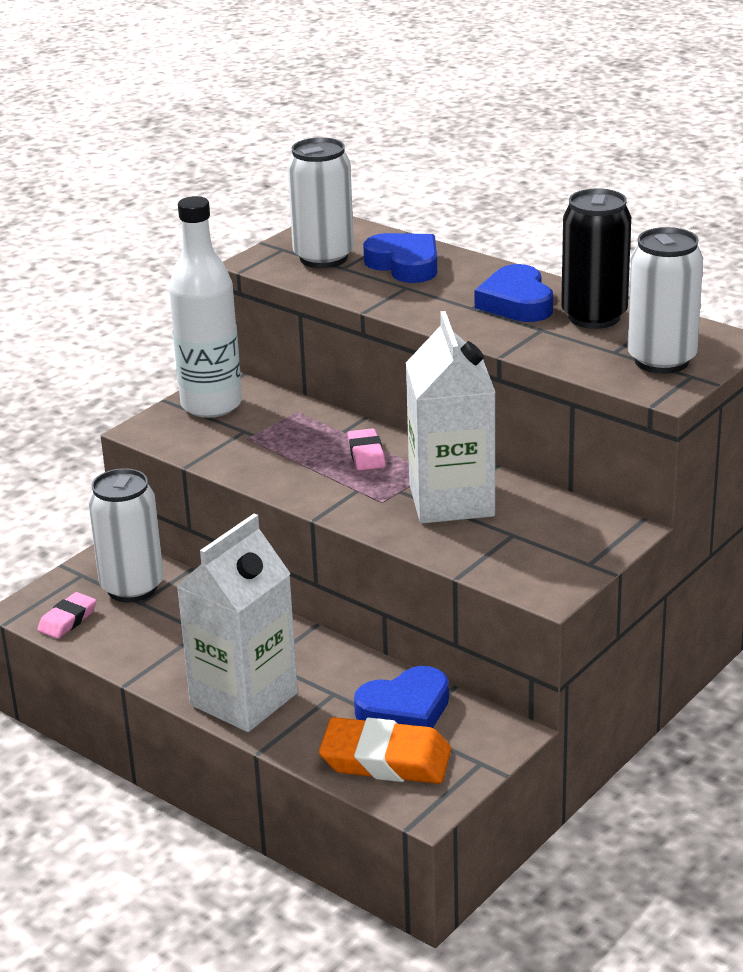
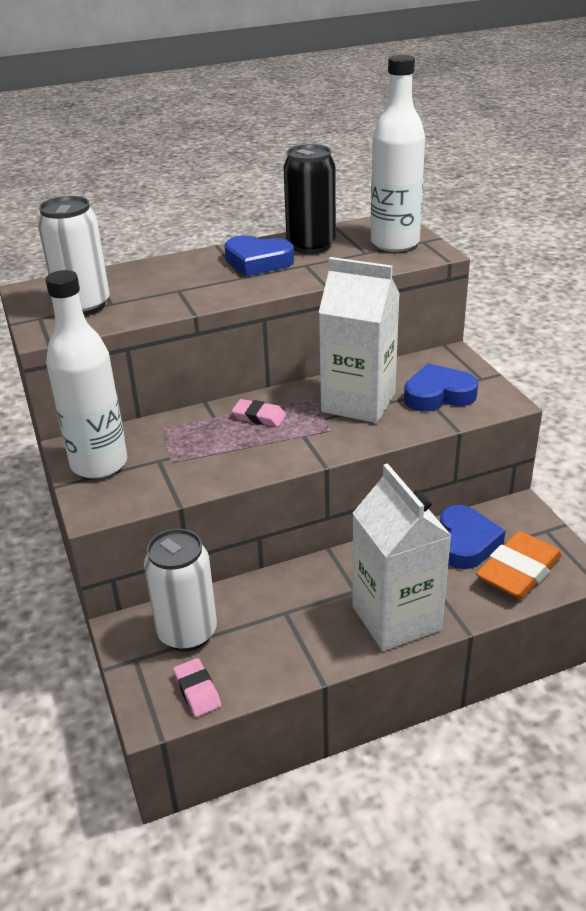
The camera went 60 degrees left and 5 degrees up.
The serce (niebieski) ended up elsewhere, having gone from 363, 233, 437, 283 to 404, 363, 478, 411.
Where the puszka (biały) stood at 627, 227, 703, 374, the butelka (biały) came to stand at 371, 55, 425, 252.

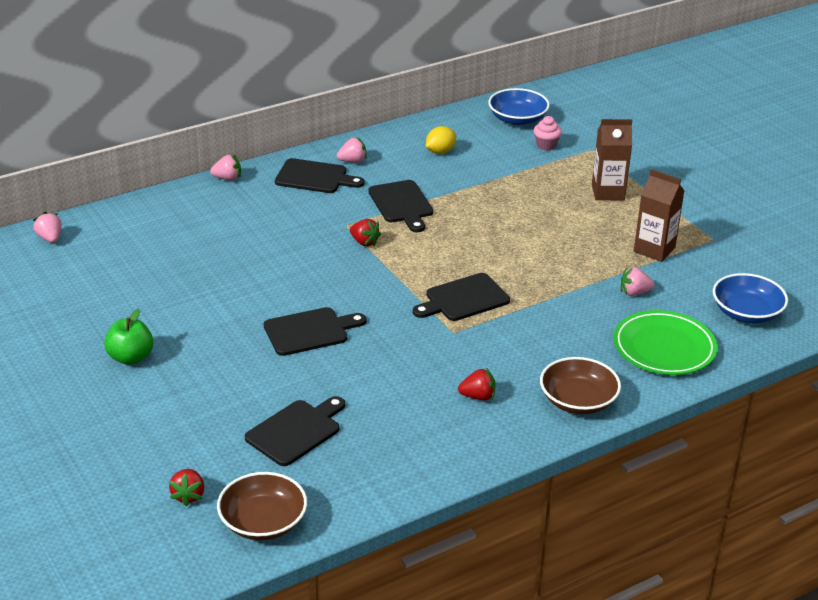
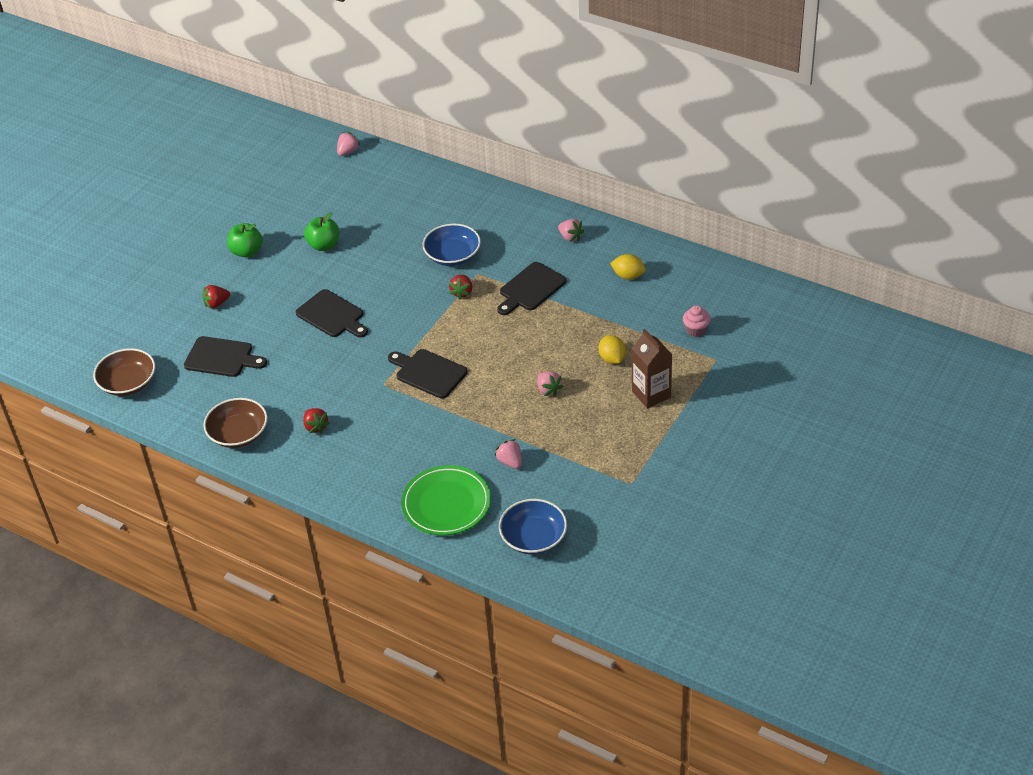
The camera went 65 degrees right and 10 degrees up.
The truskawka (czerwony) ended up elsewhere, having gone from 169, 469, 204, 506 to 202, 285, 230, 308.
The truskawka (różowy) ended up elsewhere, having gone from 210, 155, 241, 181 to 537, 372, 564, 397.
The second view lost the deska do krojenia (czarny) at 275, 158, 364, 193.
The miska (niebieski) ended up elsewhere, having gone from 488, 88, 550, 125 to 423, 224, 481, 266.
The miska (brązowy) ended up elsewhere, having gone from 540, 357, 621, 414 to 203, 398, 267, 448.
The second view lost the karton mleka (brązowy) at 634, 169, 684, 262.
The second view gained the jabłko (zielony) at 304, 212, 339, 251.
The second view gained the cytryna (żółty) at 599, 335, 626, 364.

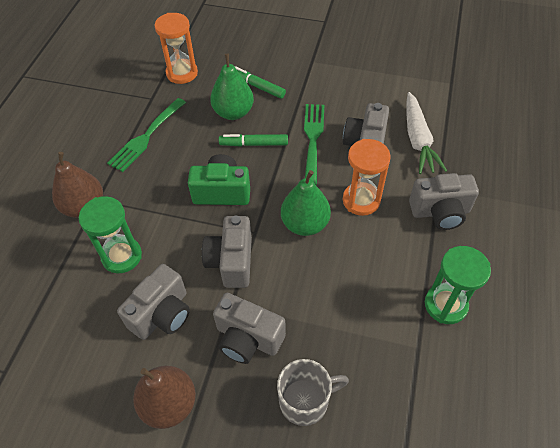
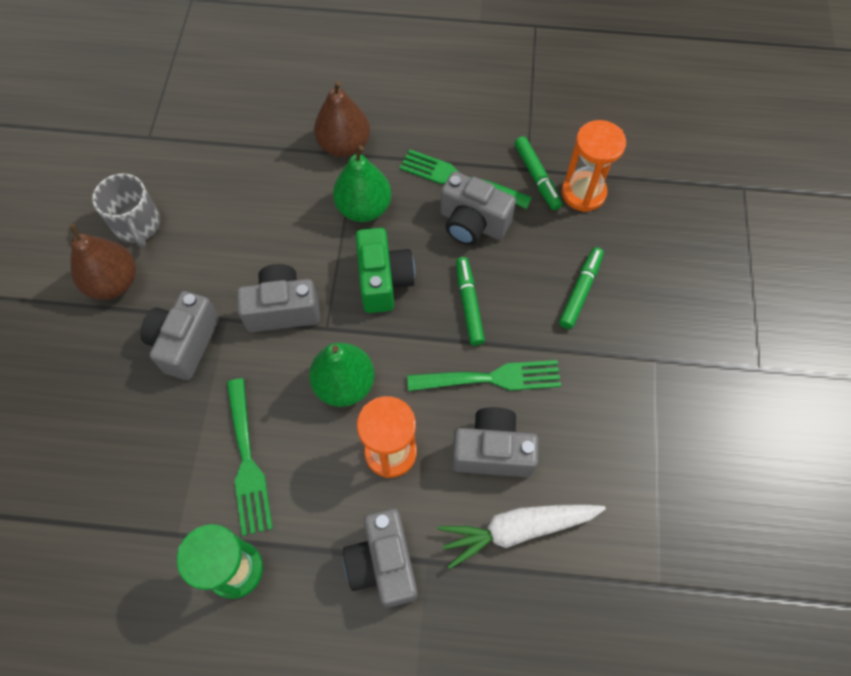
The camera went 80 degrees right and 10 degrees up.
The second view lost the klepsydra (zielony) at 79, 196, 142, 273.
The aparat fotograficzny (szary) ended up elsewhere, having gone from 117, 264, 190, 340 to 440, 171, 516, 245.
The gruszka (zielony) ended up elsewhere, having gone from 210, 54, 254, 120 to 333, 146, 392, 222.
The kubek (szary) ended up elsewhere, having gone from 277, 359, 349, 426 to 92, 173, 161, 248.
The second view gained the widelec (zielony) at 227, 378, 273, 536.
The second view gained the flamaster (zielony) at 514, 136, 562, 210.

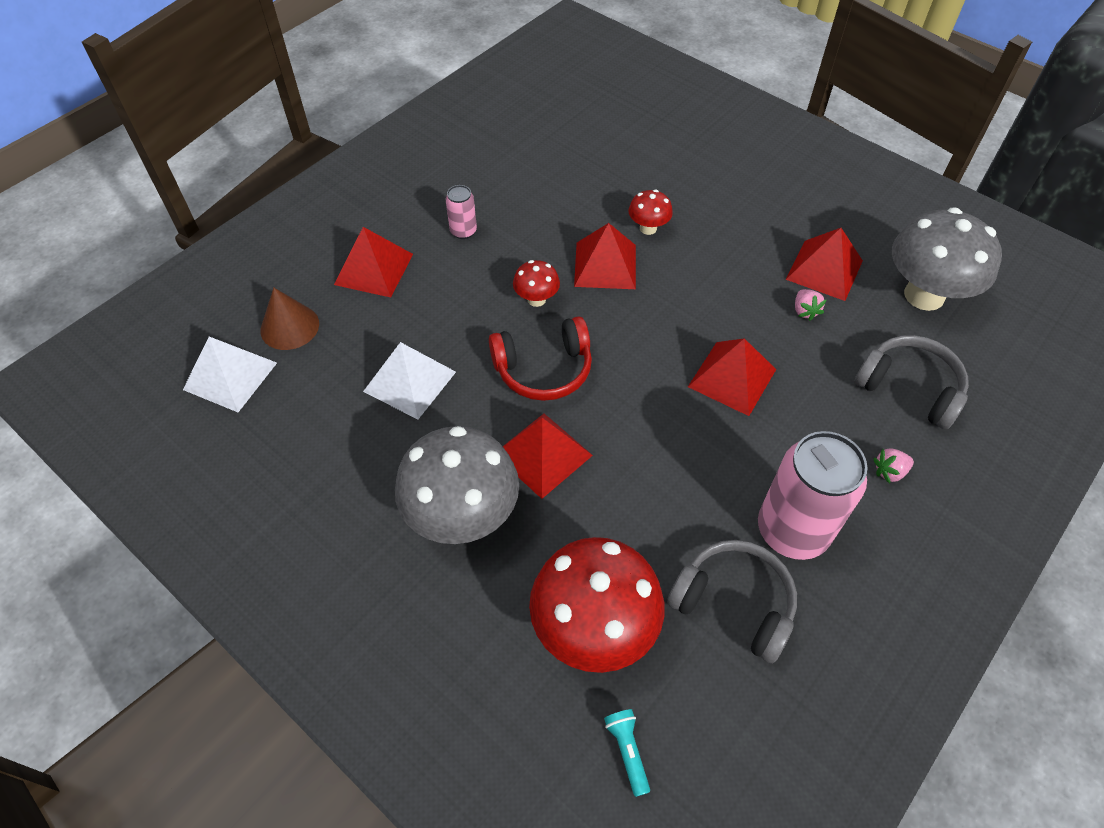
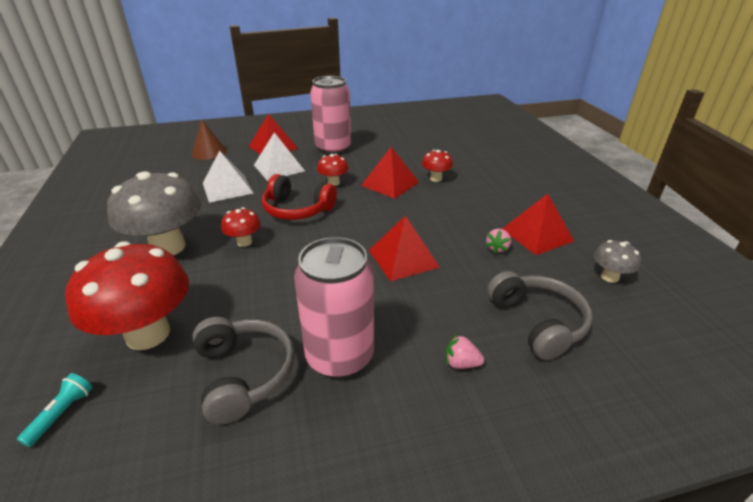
The camera went 35 degrees right and 20 degrees down.
The piramida (biały) ended up elsewhere, having gone from 183, 337, 277, 412 to 254, 132, 305, 181.
The size of the puszka (różowy) at 446, 185, 477, 239 changed by a factor of 2.15.
Where the piramida (czerwony) stood at 503, 414, 593, 499, the grzyb (czerwony) came to stand at 221, 207, 261, 247.
The size of the grzyb (szary) at 892, 207, 1002, 311 changed by a factor of 0.47.

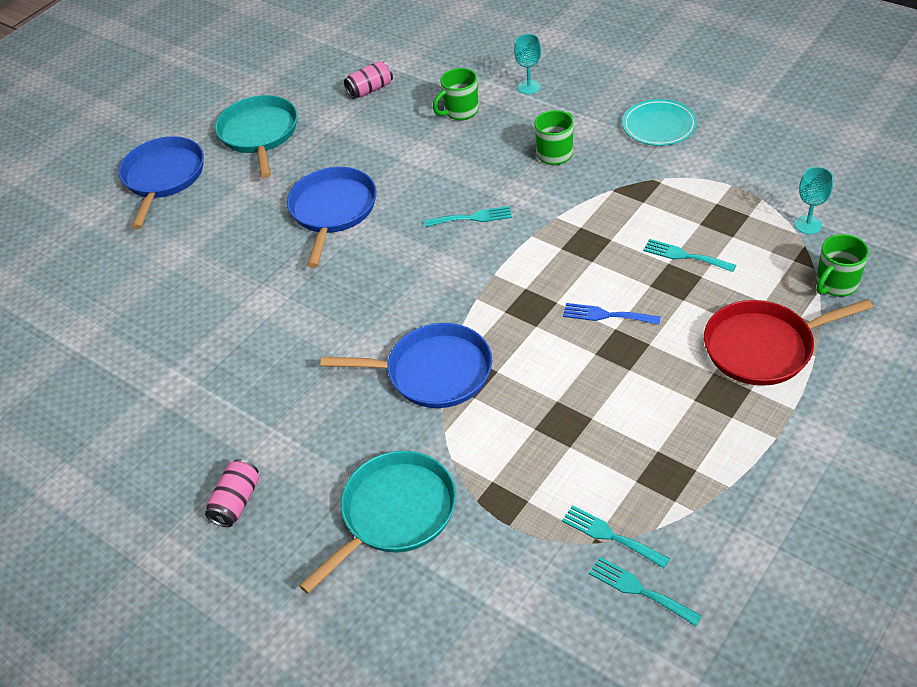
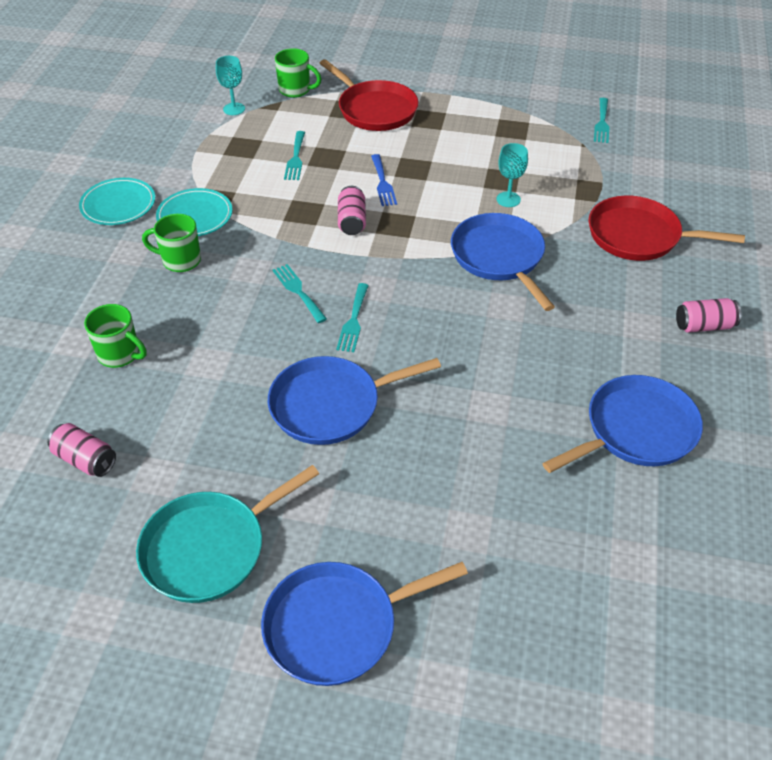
The camera went 120 degrees left and 0 degrees up.
What was the patelnia (turkusowy) at 299, 451, 456, 594 turned into the patelnia (czerwony) at 589, 196, 745, 261.
The kielich (turkusowy) ended up elsewhere, having gone from 514, 34, 541, 94 to 496, 143, 528, 207.
The widelec (turkusowy) ended up elsewhere, having gone from 562, 505, 670, 568 to 336, 283, 369, 352.
The second view gained the talerz (turkusowy) at 156, 188, 233, 236.
The second view gained the puszka (różowy) at 338, 186, 366, 235.
The second view gained the patelnia (niebieski) at 542, 375, 703, 473.

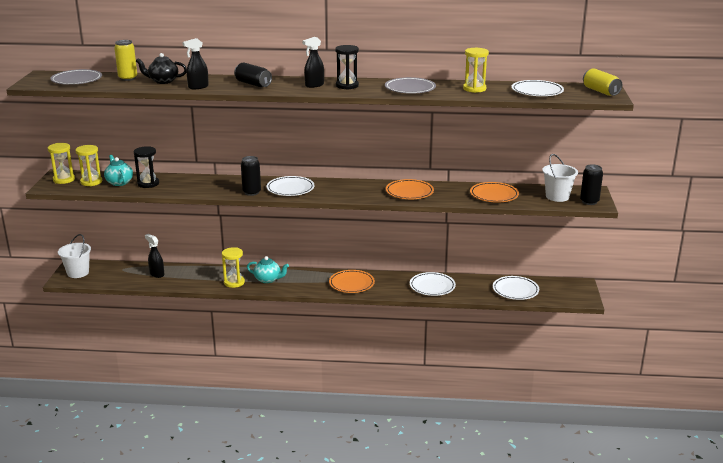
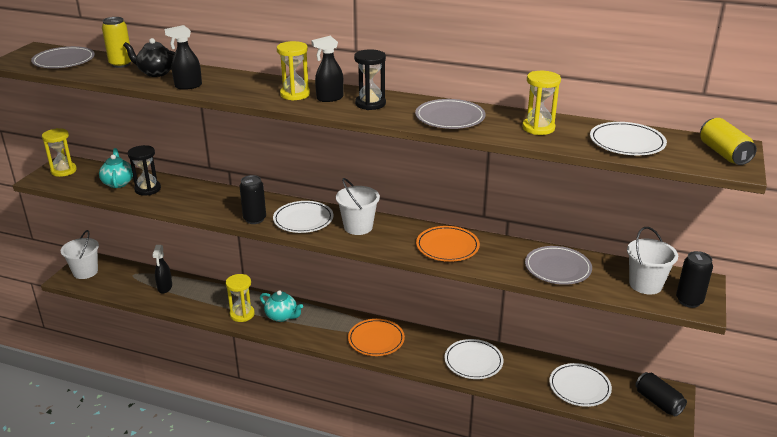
The camera went 15 degrees right and 5 degrees up.
The klepsydra (żółty) ended up elsewhere, having gone from 75, 145, 102, 186 to 277, 41, 310, 101.
The spryskiwacz (czarny) at 145, 234, 164, 278 ended up facing another way, 150 degrees counterclockwise from before.
The puszka (czarny) ended up elsewhere, having gone from 234, 63, 272, 87 to 636, 372, 687, 416.
What was the talerz (pomarańczowy) at 470, 182, 519, 202 turned into the talerz (szary) at 525, 246, 592, 285.
The second view gained the wiadro (biały) at 336, 178, 380, 235.

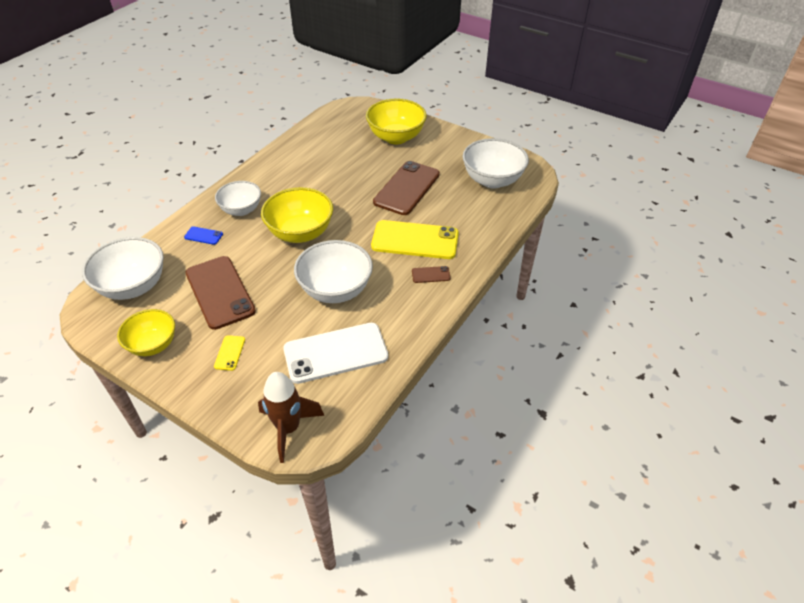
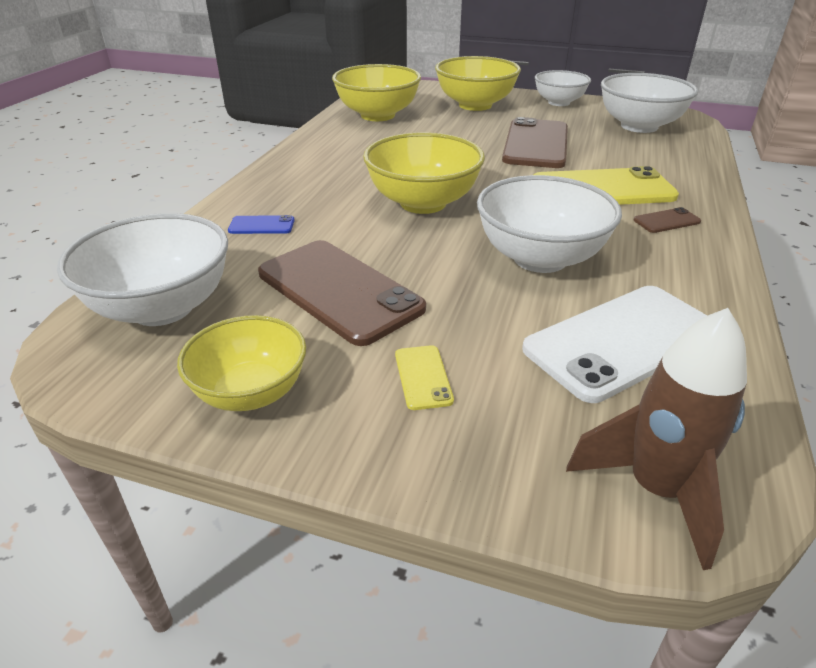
The camera went 15 degrees left and 10 degrees down.
The miska (biały) ended up elsewhere, having gone from 215, 181, 261, 216 to 535, 70, 591, 106.
The second view gained the miska (żółty) at 332, 64, 421, 121.

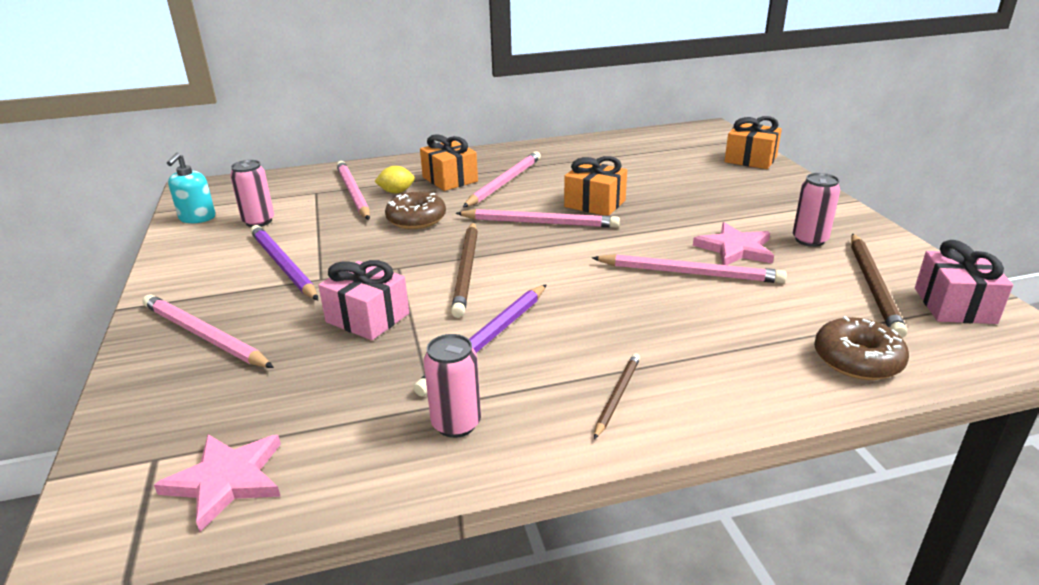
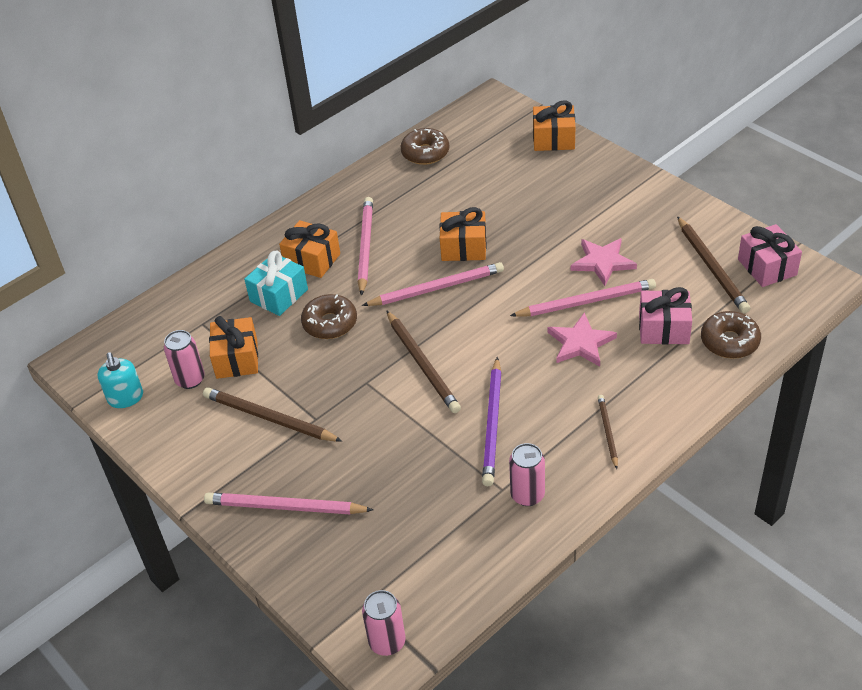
The camera went 25 degrees left and 15 degrees up.
The gwiazda (różowy) ended up elsewhere, having gone from 154, 434, 281, 532 to 548, 312, 617, 367.
What was the ołówek (fioletowy) at 250, 225, 318, 300 turned into the ołówek (brązowy) at 203, 387, 342, 442.
The prezent (różowy) ended up elsewhere, having gone from 318, 260, 409, 340 to 639, 287, 692, 344.
The second view lost the ołówek (różowy) at 336, 161, 370, 220.
Where the cytryna (żółty) stood at 374, 166, 415, 193, the prezent (turkusowy) came to stand at 244, 251, 308, 316.
The puszka (różowy) ended up elsewhere, having gone from 793, 173, 840, 247 to 362, 590, 406, 656.
The second view gained the prezent (pomarańczowy) at 209, 316, 258, 379.
The second view gained the donut (brązowy) at 400, 128, 449, 165.

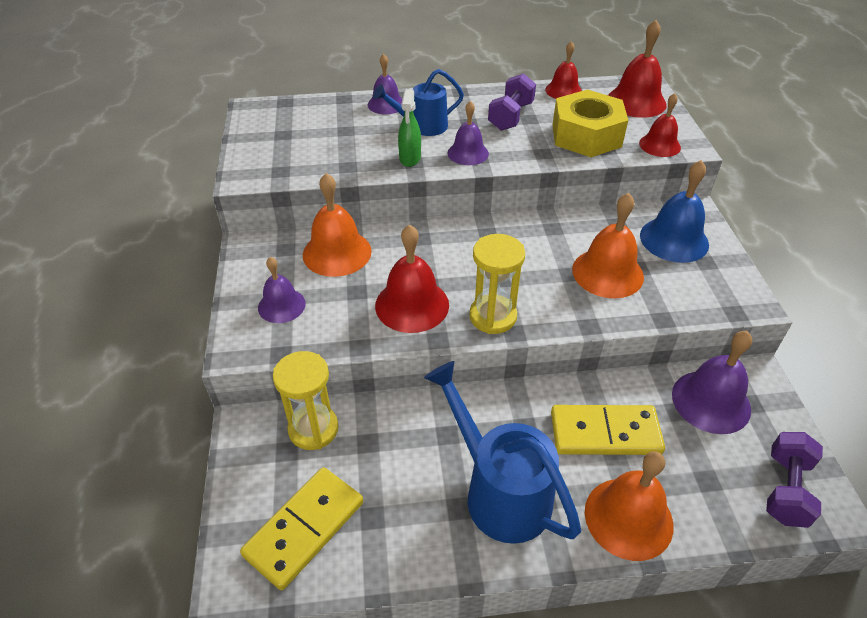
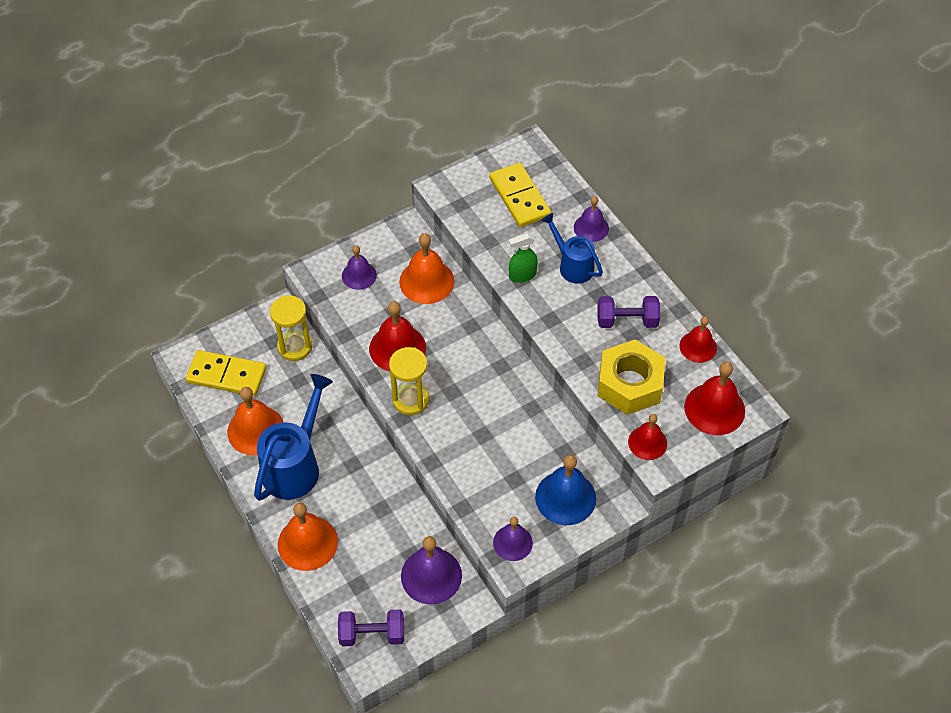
The camera went 65 degrees right and 10 degrees up.
The dzwonek (fioletowy) ended up elsewhere, having gone from 447, 101, 489, 165 to 493, 517, 533, 561.
The kostka domina (żółty) ended up elsewhere, having gone from 551, 405, 665, 455 to 489, 163, 551, 227.
The dzwonek (pomarańczowy) ended up elsewhere, having gone from 572, 193, 644, 298 to 227, 387, 284, 455.

